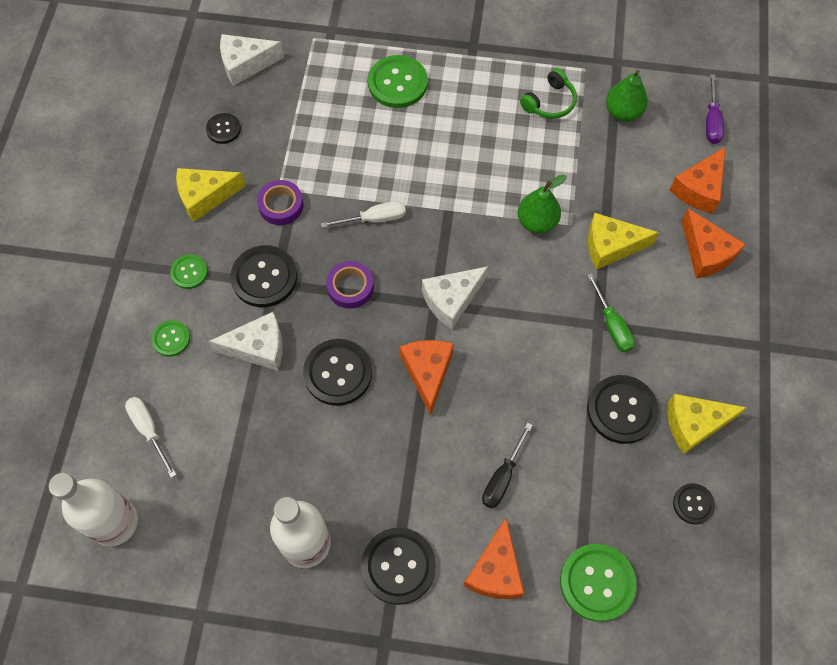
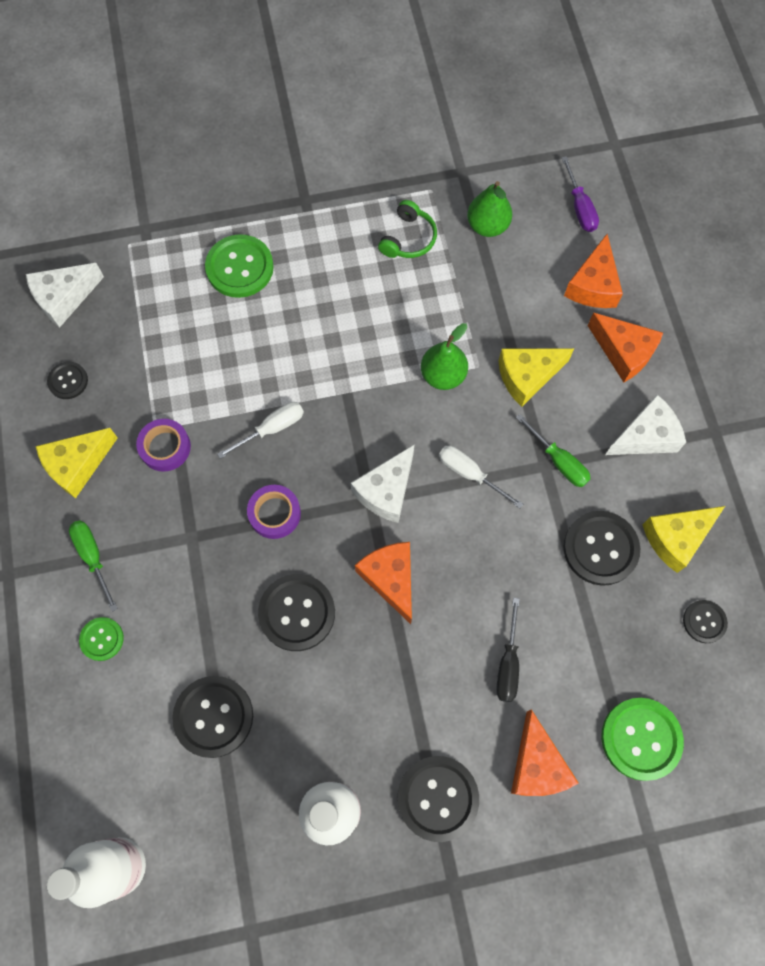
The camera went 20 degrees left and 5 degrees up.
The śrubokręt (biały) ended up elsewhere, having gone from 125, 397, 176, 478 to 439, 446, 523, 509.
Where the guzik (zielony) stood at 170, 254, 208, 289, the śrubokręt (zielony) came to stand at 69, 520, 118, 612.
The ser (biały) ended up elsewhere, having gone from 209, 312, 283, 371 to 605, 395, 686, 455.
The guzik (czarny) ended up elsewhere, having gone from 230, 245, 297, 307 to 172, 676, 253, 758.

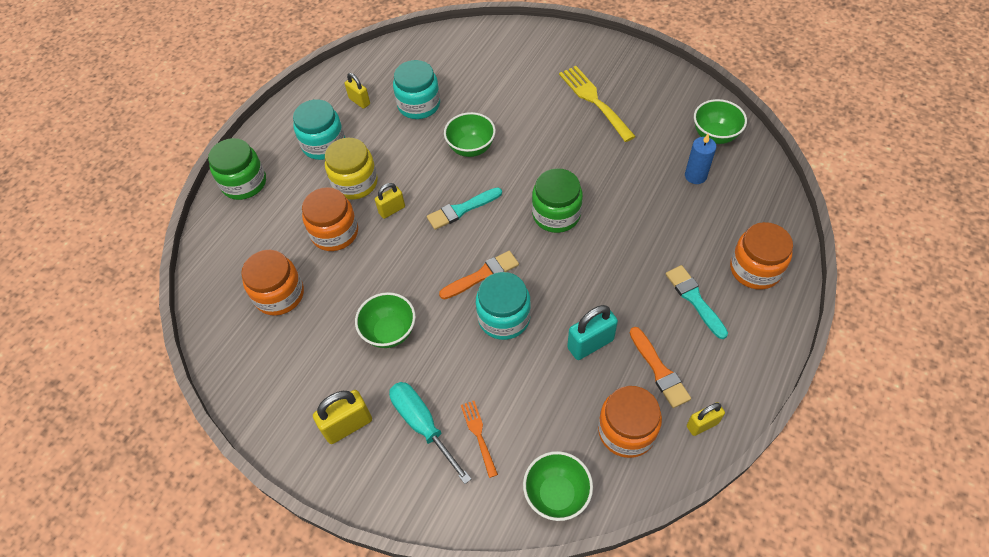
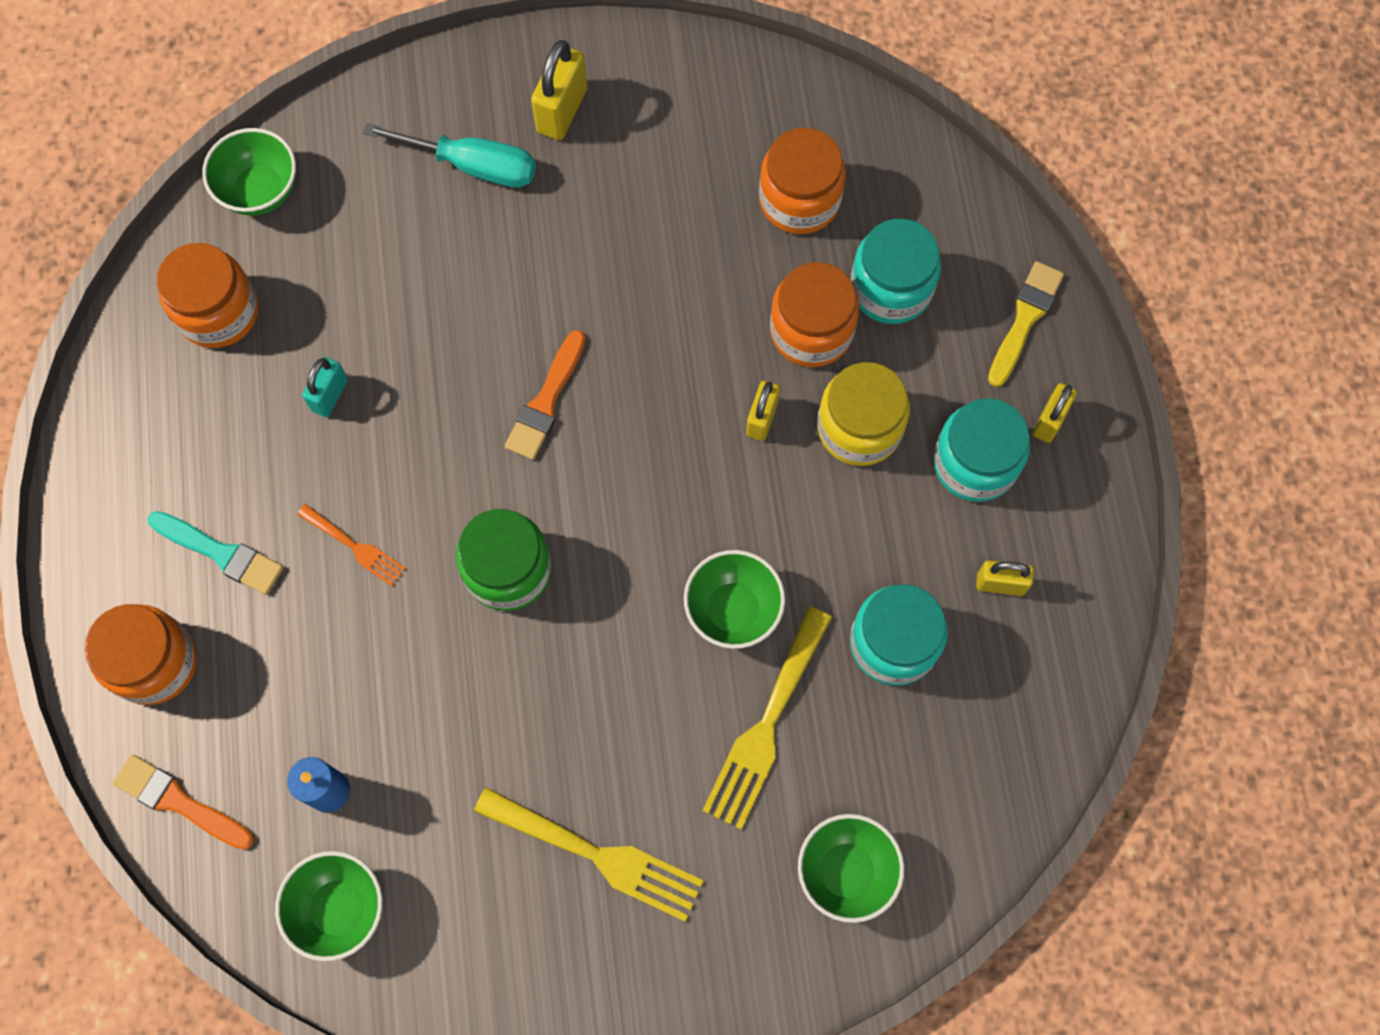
The camera went 140 degrees right and 15 degrees up.
Where the słoik (zielony) stood at 208, 138, 266, 200, the pędzel (żółty) came to stand at 988, 261, 1064, 387.
The miska (zielony) ended up elsewhere, having gone from 355, 292, 416, 348 to 798, 814, 905, 923.
The second view lost the pędzel (turkusowy) at 427, 187, 502, 230.
The widelec (pomarańczowy) ended up elsewhere, having gone from 461, 401, 498, 478 to 297, 504, 406, 586.
The słoik (turkusowy) ended up elsewhere, having gone from 476, 272, 531, 340 to 850, 219, 941, 324.
The size of the kłódka (turkusowy) at 567, 305, 618, 360 changed by a factor of 0.65.
The pędzel (pomarańczowy) ended up elsewhere, having gone from 630, 327, 691, 408 to 113, 754, 254, 850.
The kłódka (żółty) ended up elsewhere, having gone from 687, 402, 725, 436 to 1033, 383, 1077, 443.
The second view gained the widelec (żółty) at 702, 607, 832, 830.

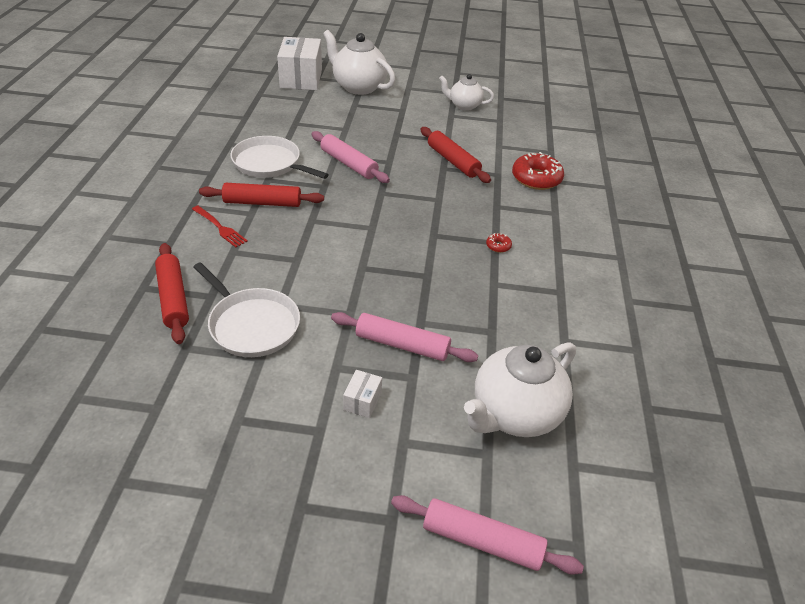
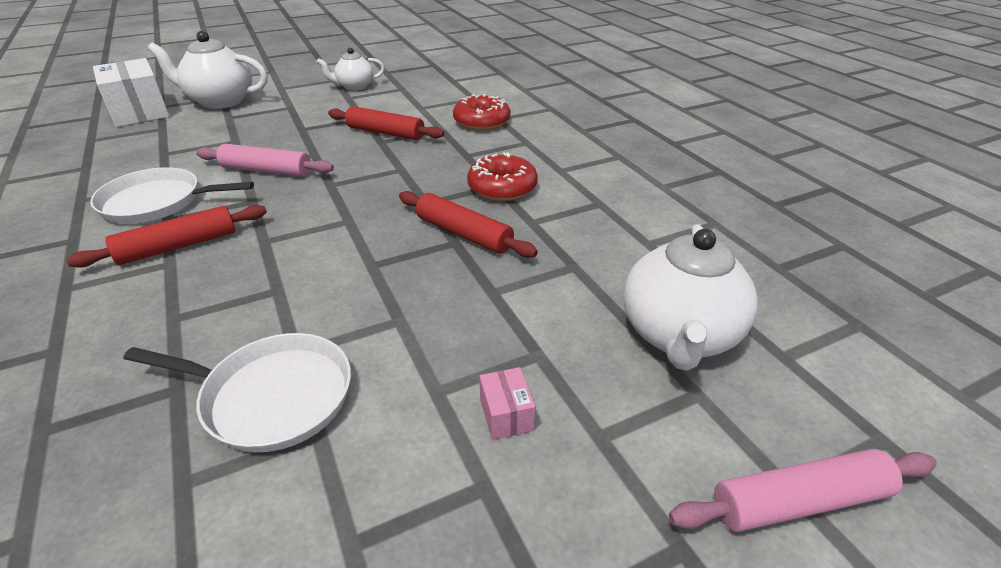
The camera went 30 degrees left and 5 degrees down.
The wałek do ciasta (czerwony) ended up elsewhere, having gone from 155, 243, 189, 344 to 399, 191, 538, 258.
The second view lost the widelec (czerwony) at 192, 206, 248, 247.
The second view lost the wałek do ciasta (różowy) at 331, 312, 478, 362.
What was the pudełko (biały) at 343, 370, 382, 418 turned into the pudełko (różowy) at 479, 367, 535, 440.
The size of the donut (czerwony) at 486, 233, 512, 253 changed by a factor of 2.27.

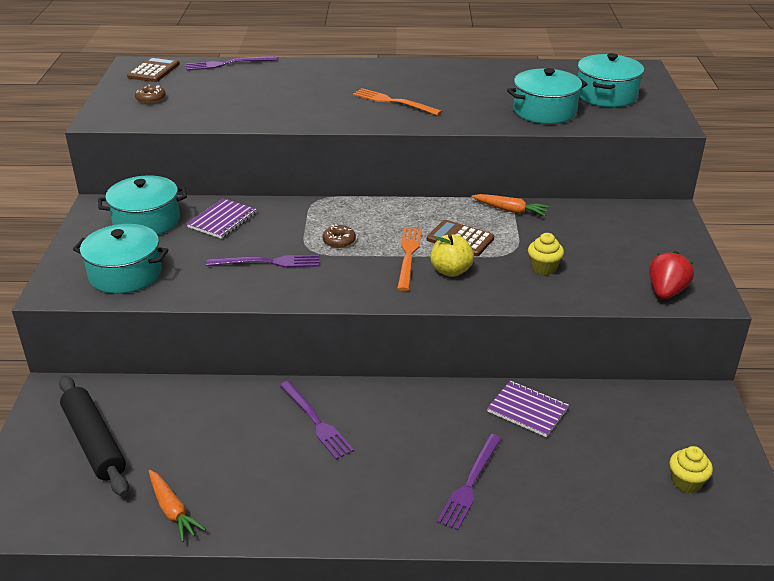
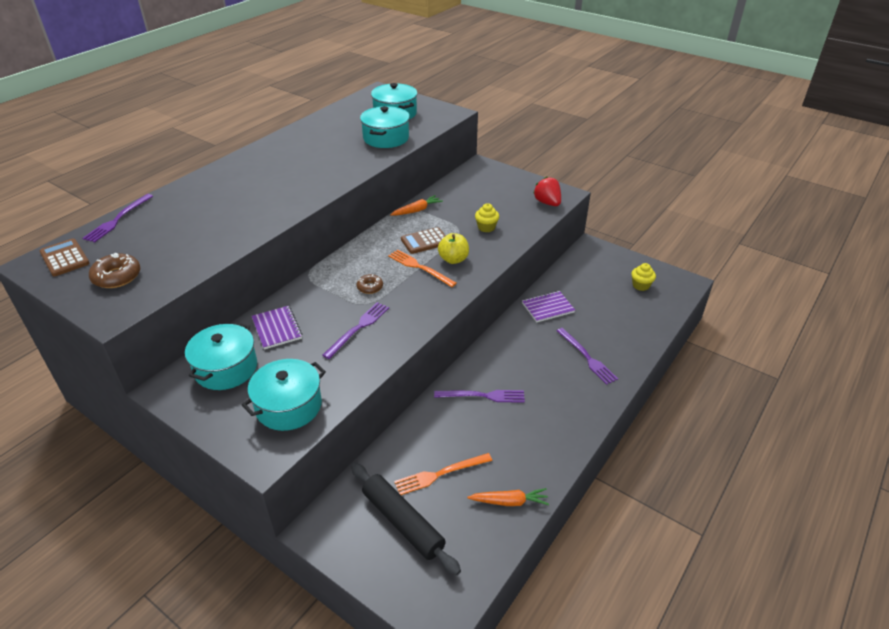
The camera went 55 degrees left and 5 degrees up.
The wałek do ciasta (czarny) at 59, 376, 129, 496 ended up facing another way, 45 degrees clockwise from before.
The size of the donut (brązowy) at 135, 85, 166, 104 changed by a factor of 1.57.
The widelec (pomarańczowy) ended up elsewhere, having gone from 353, 88, 442, 116 to 394, 453, 492, 495.

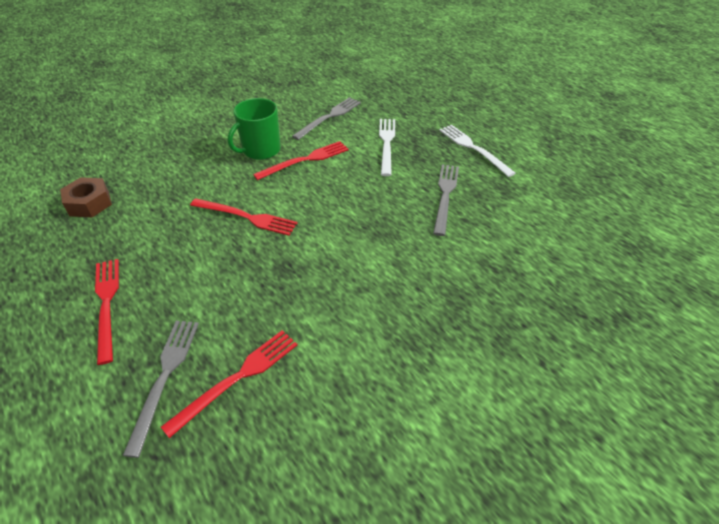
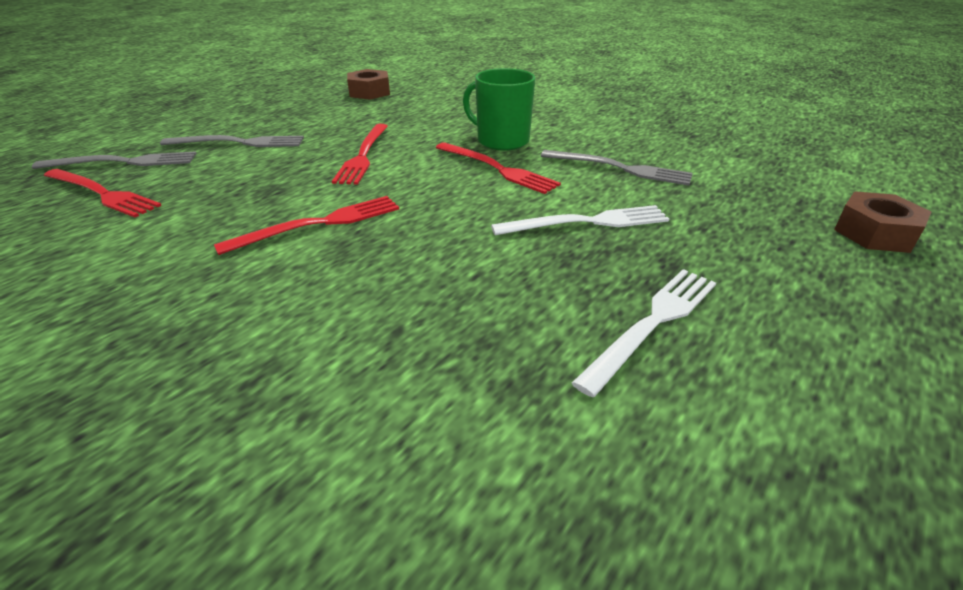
The camera went 75 degrees right and 10 degrees down.
The widelec (czerwony) ended up elsewhere, having gone from 95, 259, 119, 365 to 214, 196, 399, 255.
The widelec (szary) ended up elsewhere, having gone from 433, 165, 459, 236 to 160, 135, 304, 147.
The second view gained the nakrętka (brązowy) at 834, 191, 931, 253.

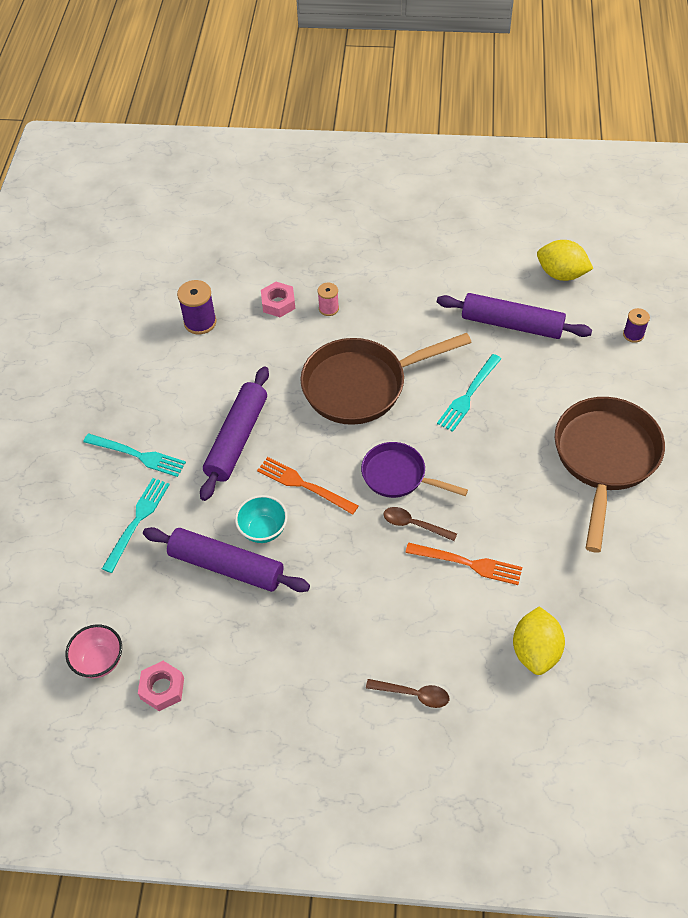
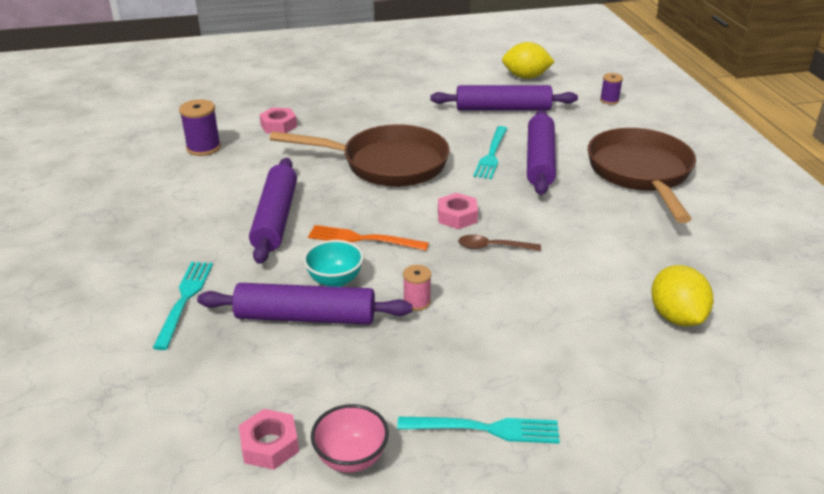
The camera went 20 degrees left and 20 degrees down.
The miska (różowy) ended up elsewhere, having gone from 65, 624, 122, 678 to 311, 404, 389, 473.
The widelec (turkusowy) ended up elsewhere, having gone from 83, 434, 186, 477 to 397, 417, 560, 444.
The patelnia (brązowy) at 300, 333, 472, 425 ended up facing another way, 135 degrees counterclockwise from before.
The szpulka (różowy) ended up elsewhere, having gone from 318, 283, 339, 316 to 403, 265, 431, 311.
Where the patelnia (fioletowy) stood at 361, 442, 468, 498, the nakrętka (różowy) came to stand at 438, 193, 478, 229.
The second view lost the łyżka (brązowy) at 366, 679, 449, 708.
The second view lost the widelec (pomarańczowy) at 405, 542, 522, 585.
The second view gained the wałek do ciasta (fioletowy) at 527, 110, 556, 195.

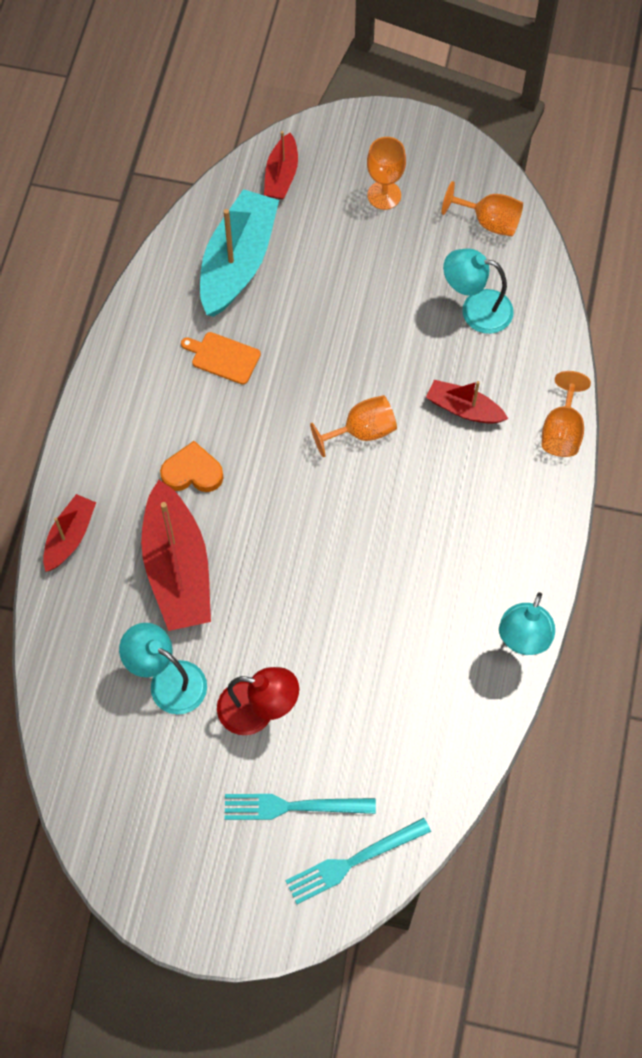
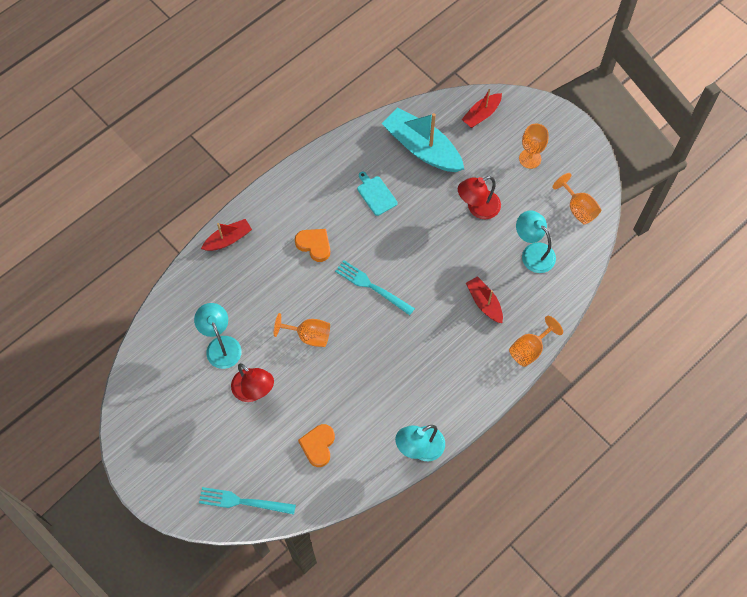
The camera went 35 degrees right and 0 degrees up.
The second view lost the łódka (czerwony) at 141, 480, 211, 631.
What was the deska do krojenia (pomarańczowy) at 181, 332, 261, 385 turned into the deska do krojenia (turkusowy) at 357, 171, 397, 216.
The łódka (turkusowy) at 200, 189, 279, 317 ended up facing another way, 105 degrees counterclockwise from before.
The widelec (turkusowy) ended up elsewhere, having gone from 225, 794, 376, 820 to 335, 260, 415, 315.
The kielich (pomarańczowy) ended up elsewhere, having gone from 310, 395, 397, 457 to 274, 313, 330, 347.
The second view gained the serce (pomarańczowy) at 298, 424, 335, 467.
The second view gained the lampka (czerwony) at 458, 176, 501, 219.

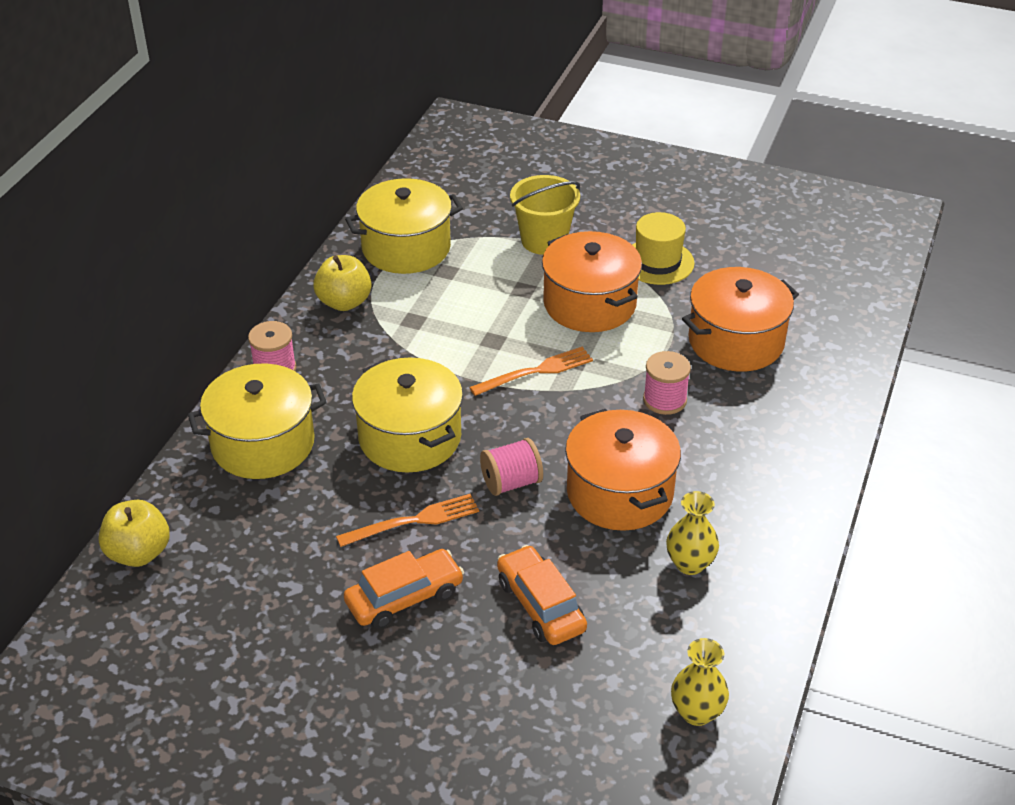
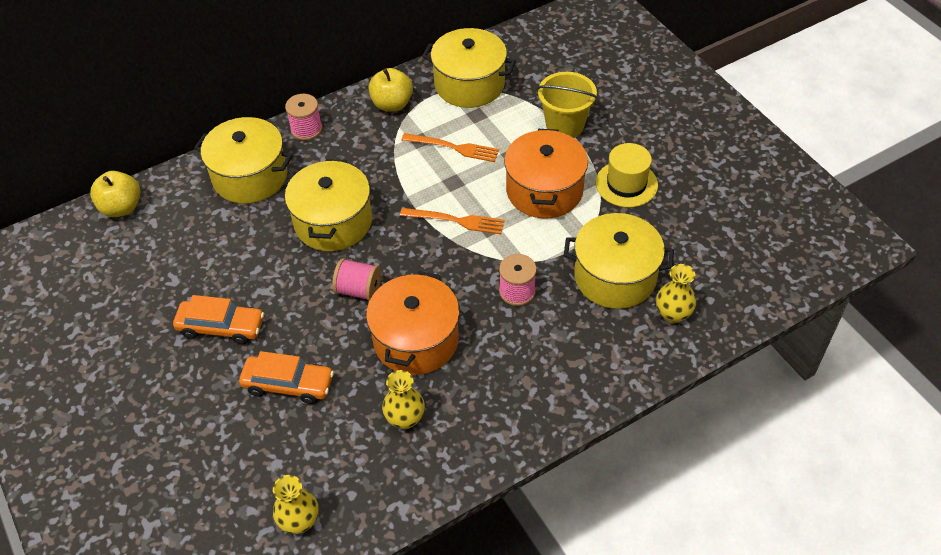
The camera went 40 degrees right and 10 degrees up.
The widelec (pomarańczowy) ended up elsewhere, having gone from 336, 494, 479, 547 to 401, 133, 499, 162.
The samochód (pomarańczowy) at 497, 545, 587, 645 ended up facing another way, 90 degrees clockwise from before.
What was the garnek (pomarańczowy) at 682, 267, 799, 372 turned into the garnek (żółty) at 564, 213, 674, 309.
The second view gained the wazon (żółty) at 656, 264, 696, 323.

